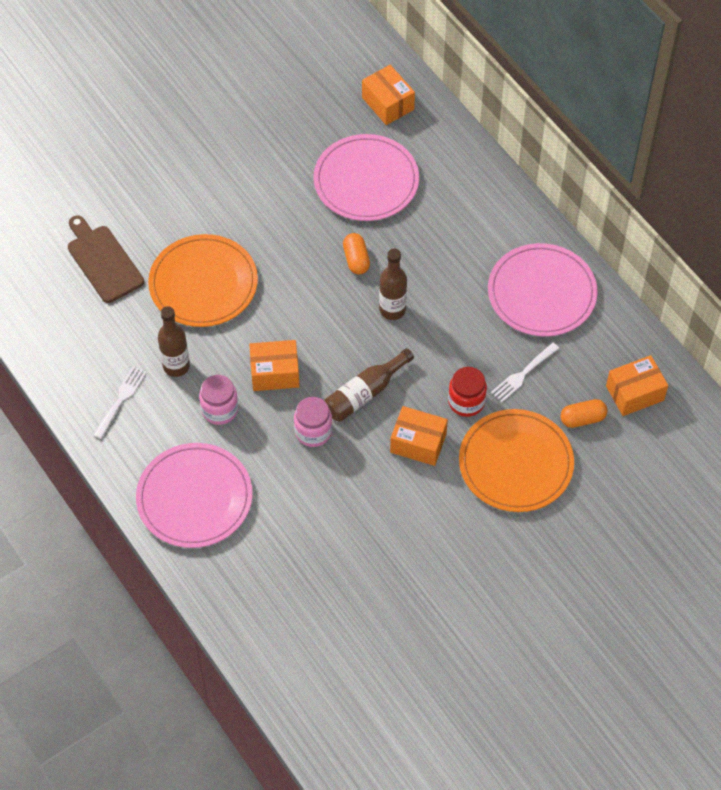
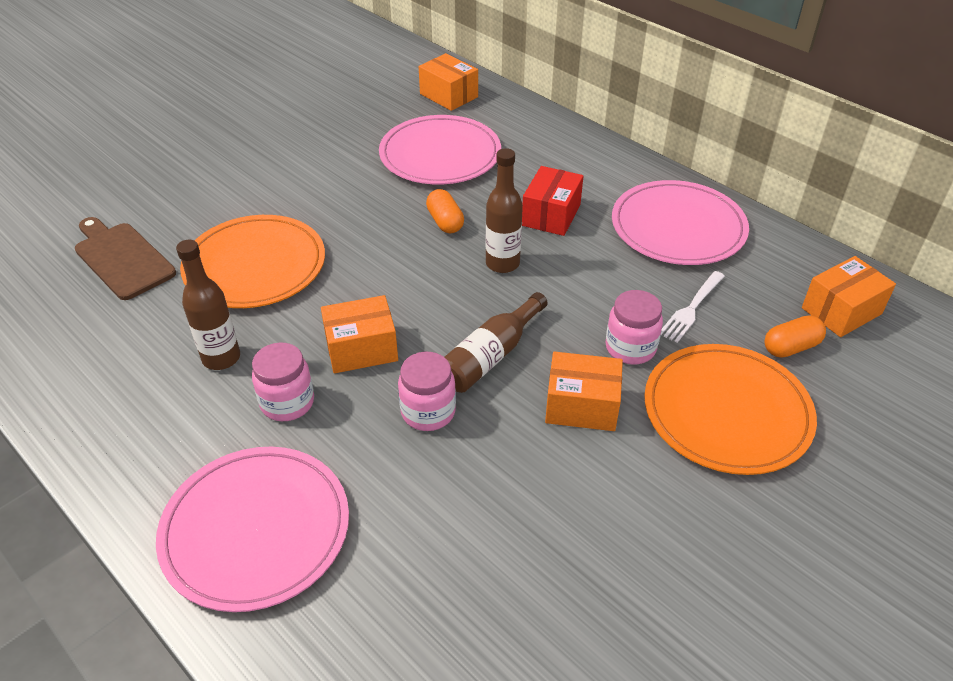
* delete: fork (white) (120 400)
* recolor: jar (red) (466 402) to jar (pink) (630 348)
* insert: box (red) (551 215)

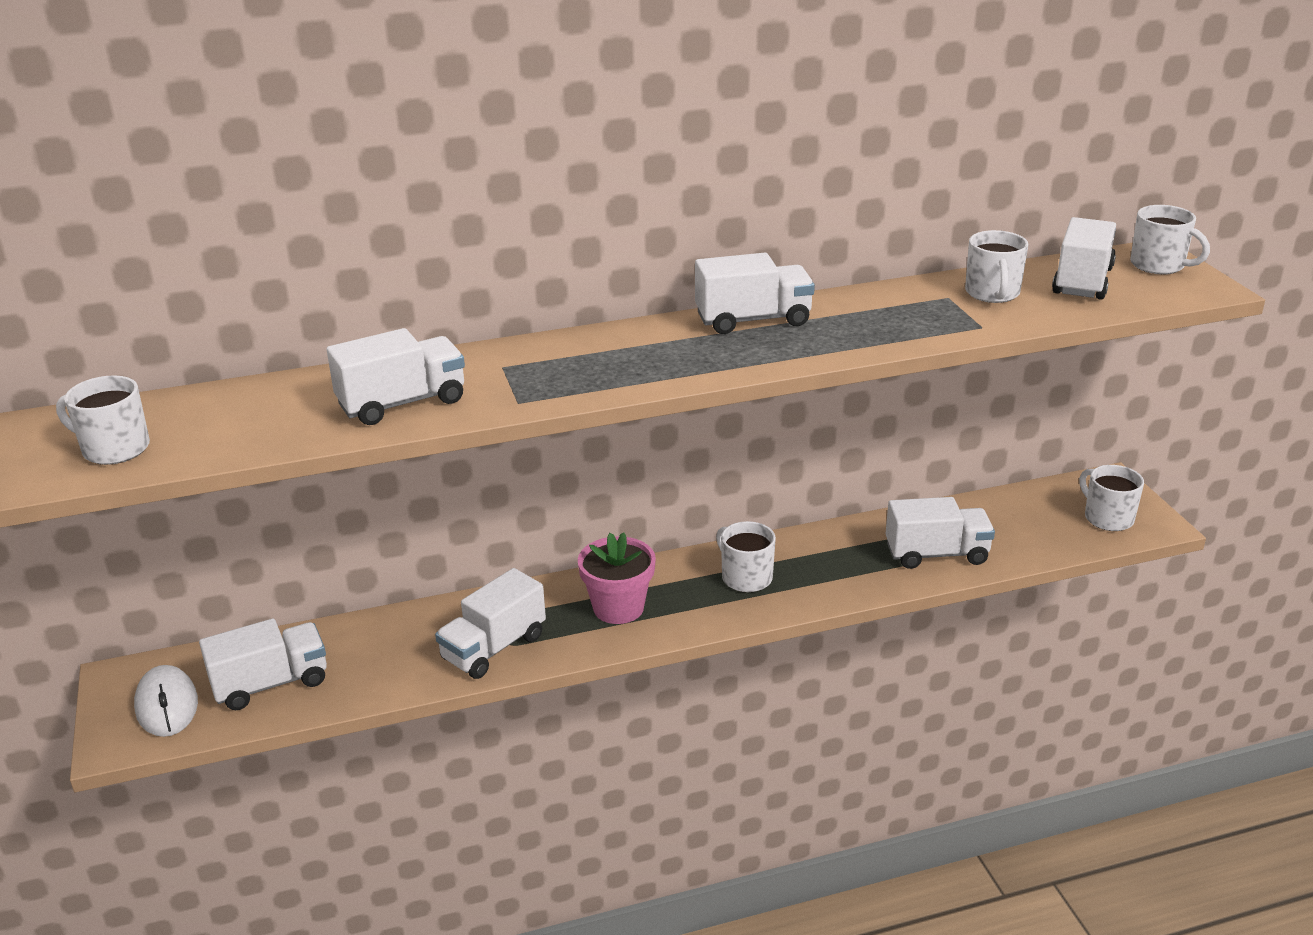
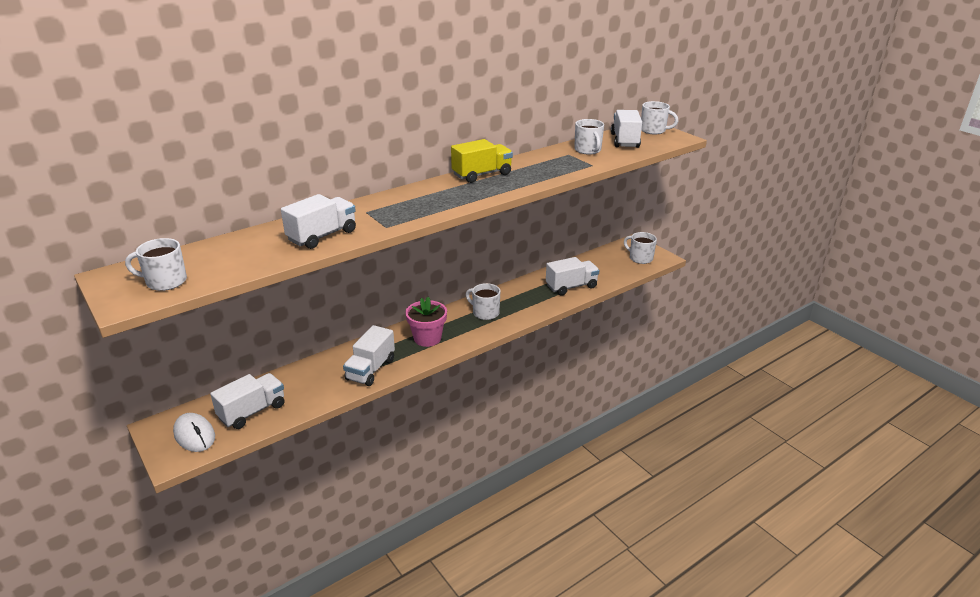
* recolor: truck (white) (753 320) to truck (yellow) (482 175)

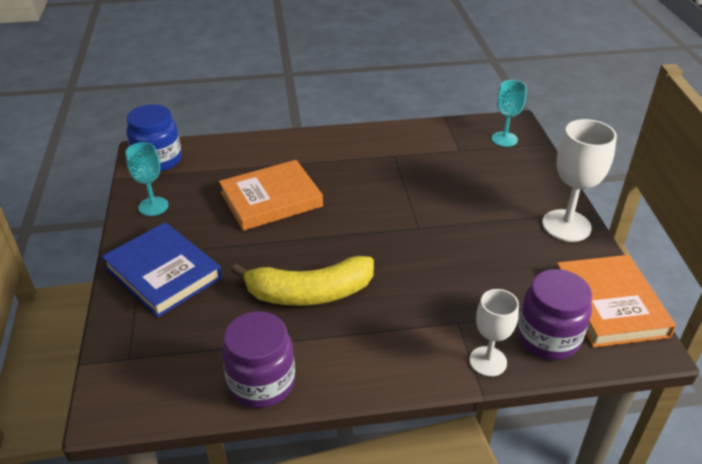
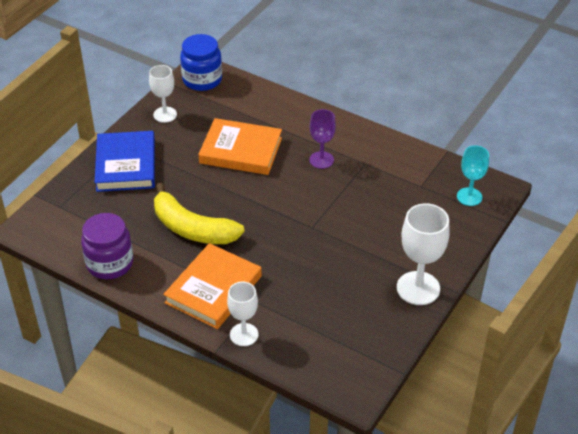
* recolor: goblet (turquoise) (153 206) to goblet (white) (165 114)
* move: book (orange) (609 304) to (213 289)
* delete: jar (purple) (548 338)
* insert: goblet (purple) (321 160)

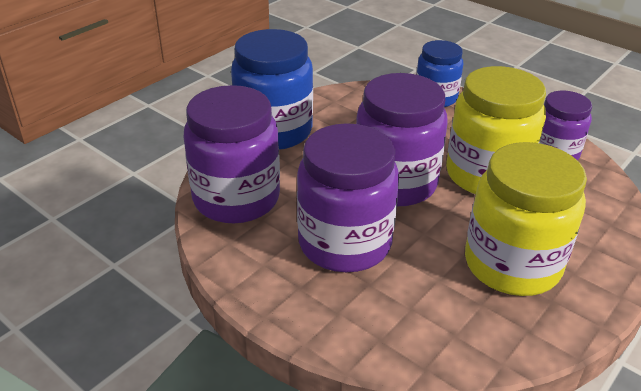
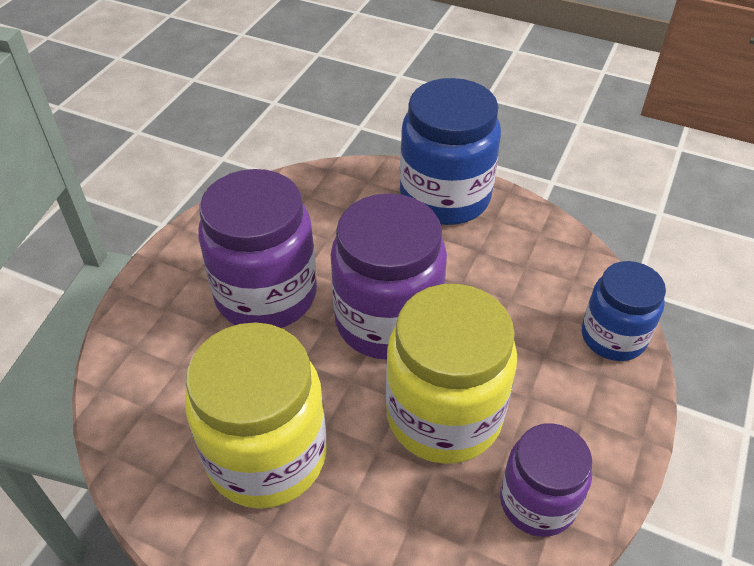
* delete: jar (purple) (236 198)

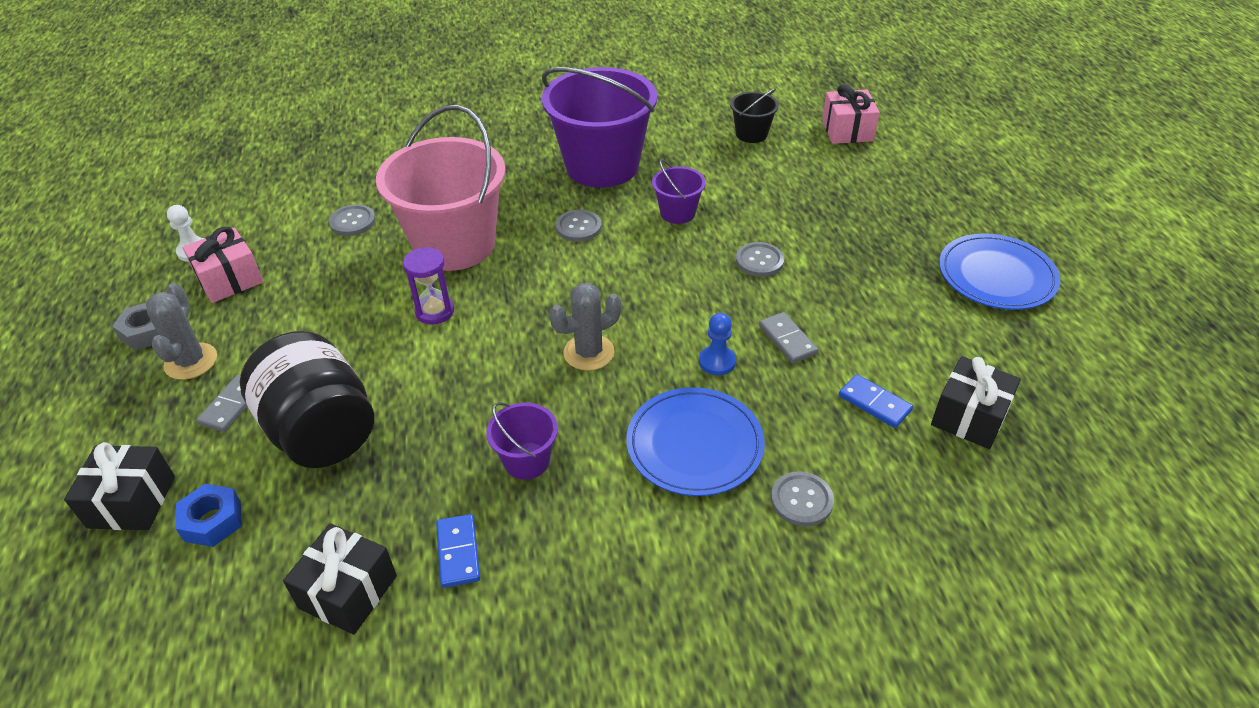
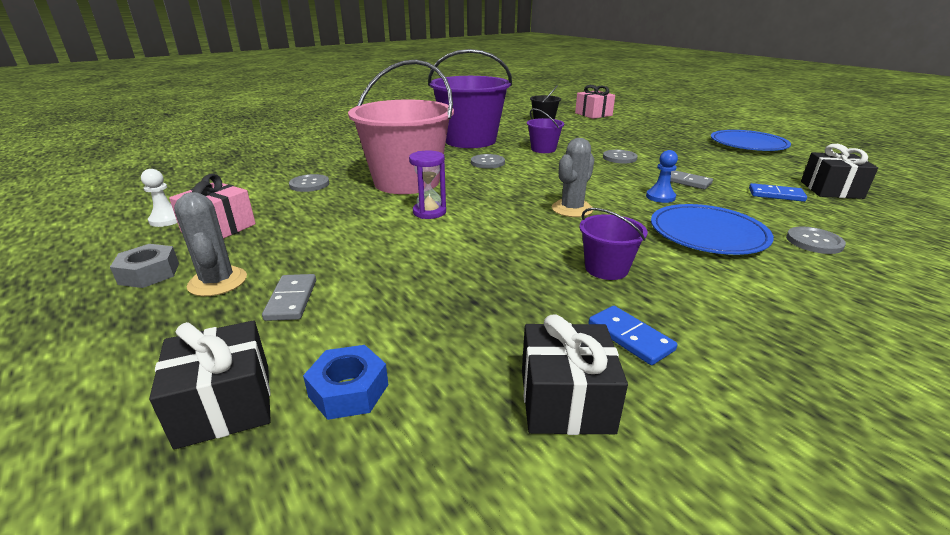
* delete: jar (black) (321 431)

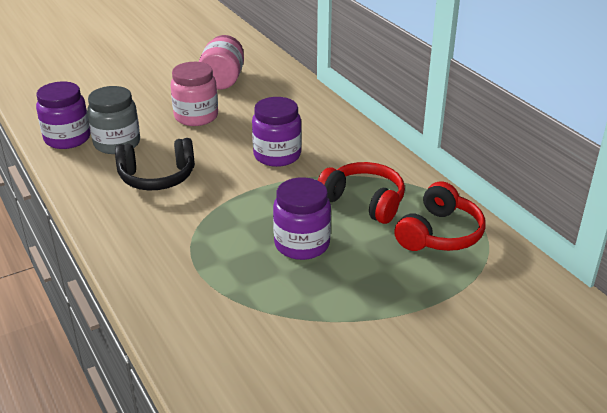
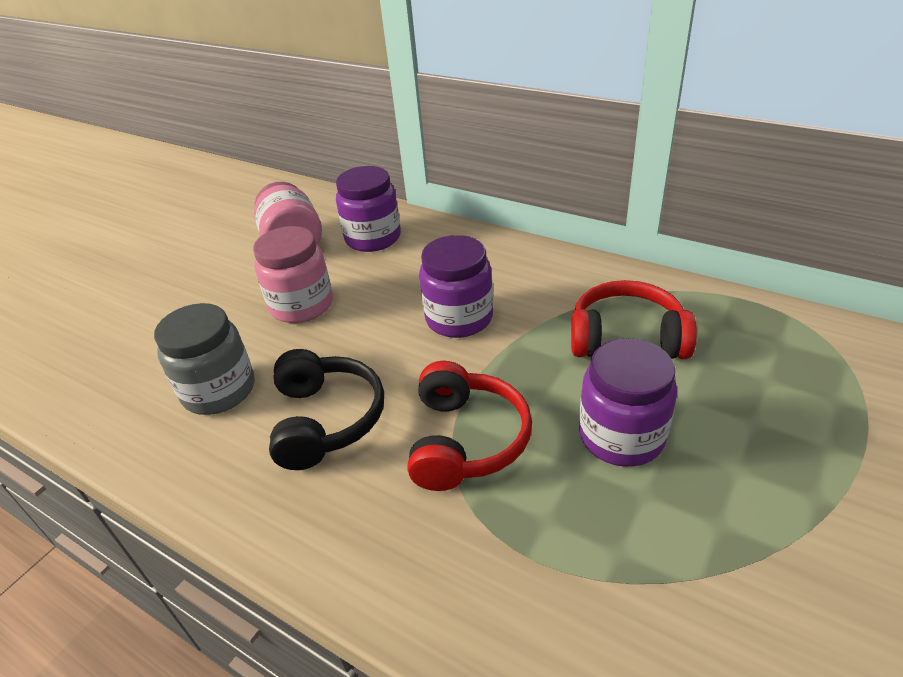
* move: jar (purple) (67 138) to (373 238)
* rotate: headphones (black) (157 177) = (326 420) 60 degrees counterclockwise
* move: headphones (red) (439 234) to (466 440)

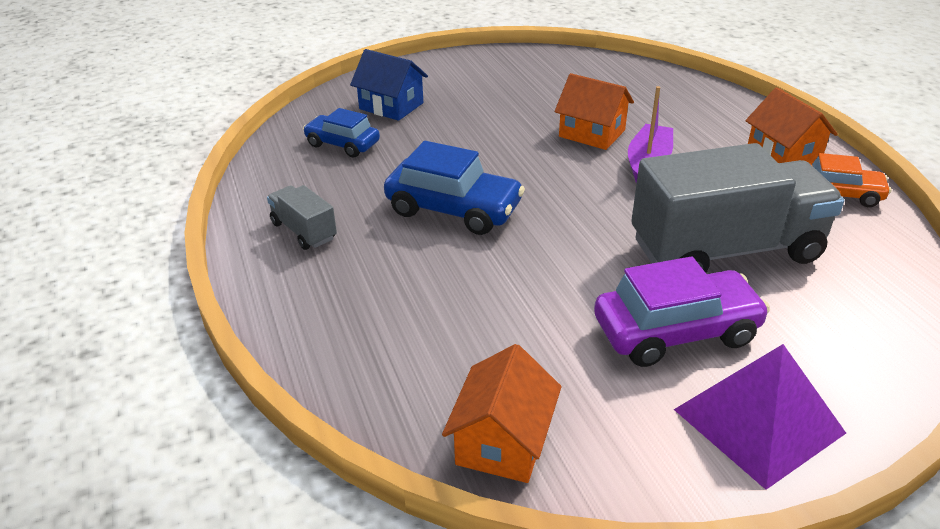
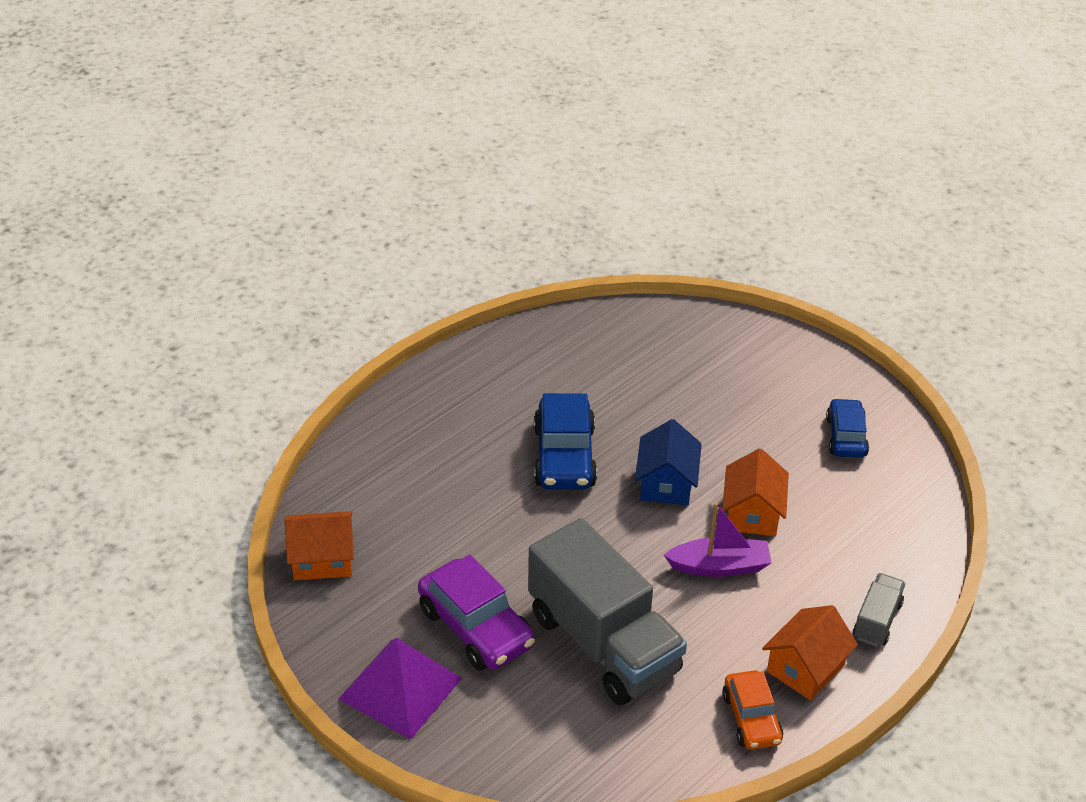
* move: house (blue) (391 106) to (666 483)
* move: car (blue) (342 144) to (846 437)
* move: truck (grey) (304 231) to (877 621)

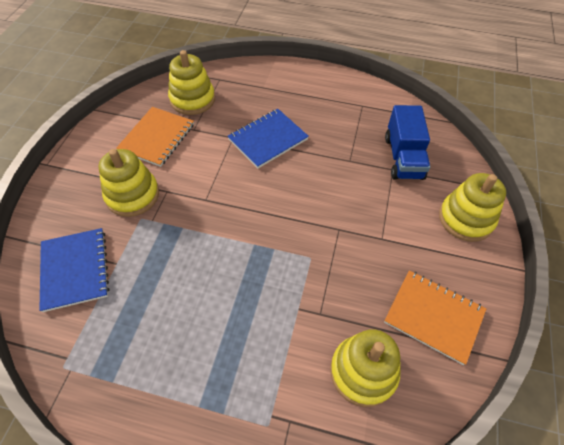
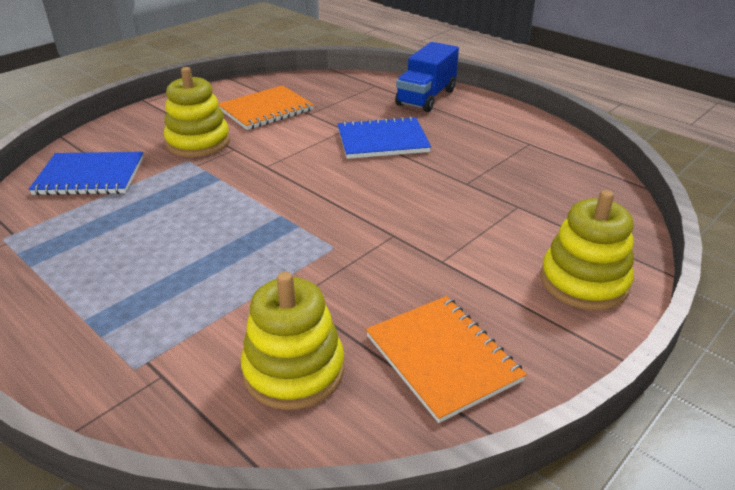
* delete: stacking toy (yellow) (192 99)
* move: truck (blue) (403 157) to (426 97)
* rotate: notebook (blue) (75 270) = (90 176) 75 degrees clockwise

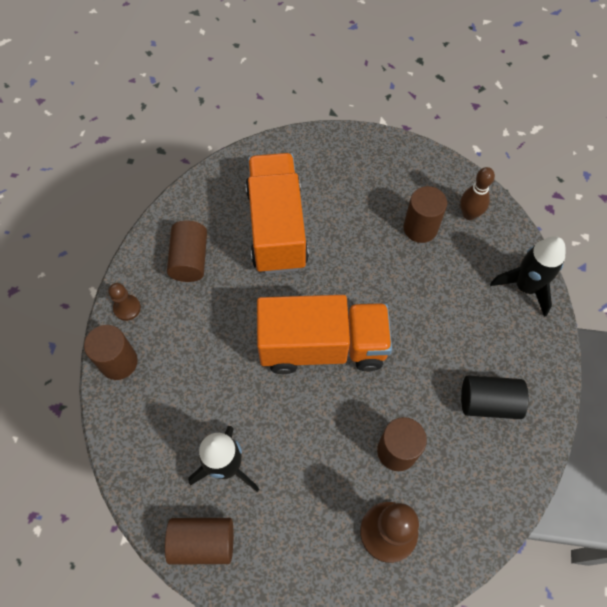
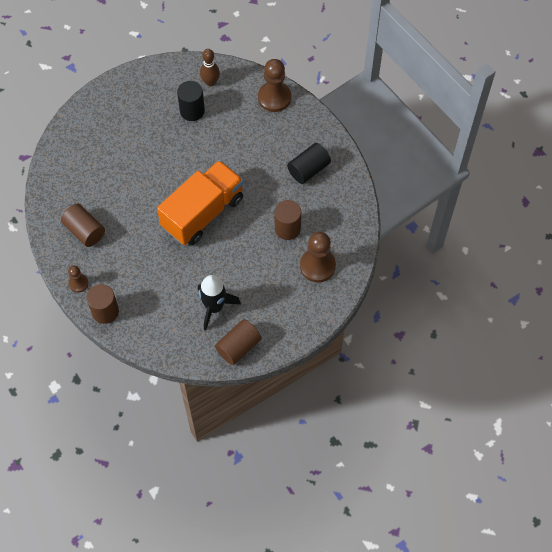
* delete: truck (orange) (277 227)
* recolor: cylinder (brown) (420 228) to cylinder (black) (192 111)
* replace: rocket (black) (525 287) to pawn (brown) (274 98)

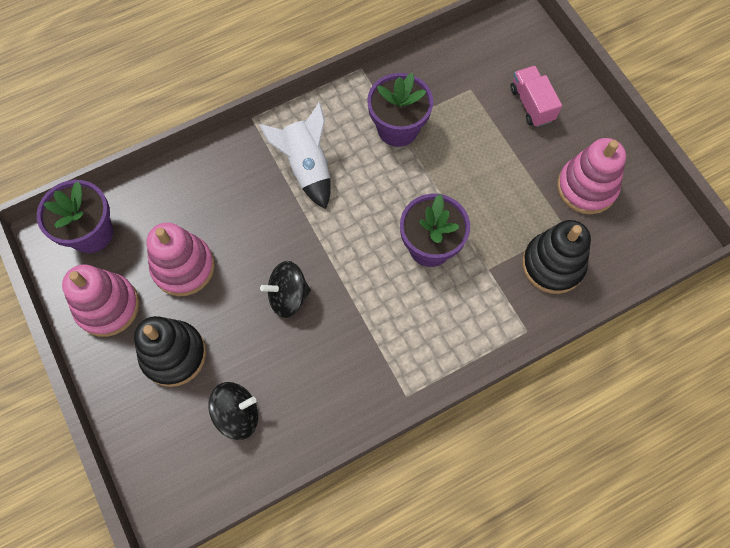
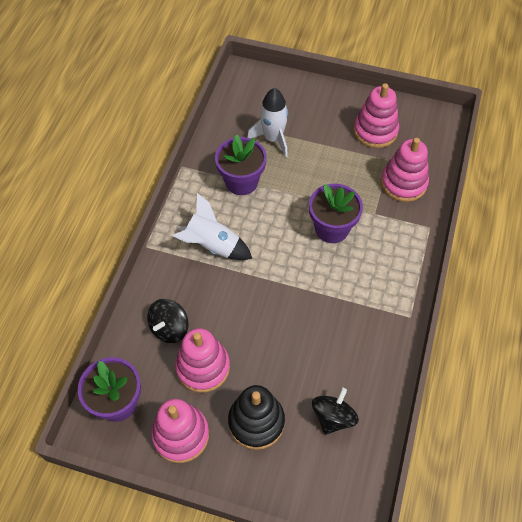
* delete: truck (pink) (531 104)
* recolor: stacking toy (black) (553 264) to stacking toy (pink) (403 183)
* move: spinning top (black) (288 296) to (169 328)
* insert: rocket (white) (273 138)

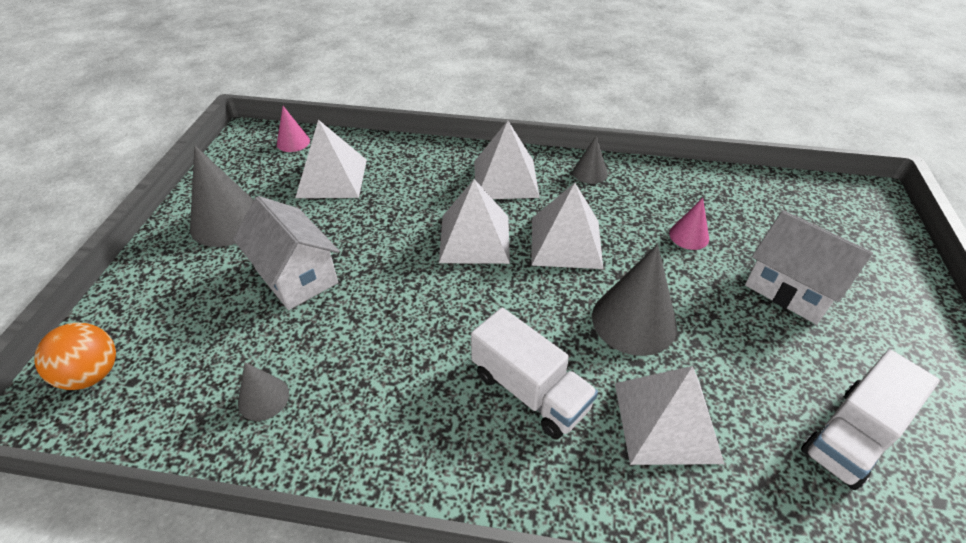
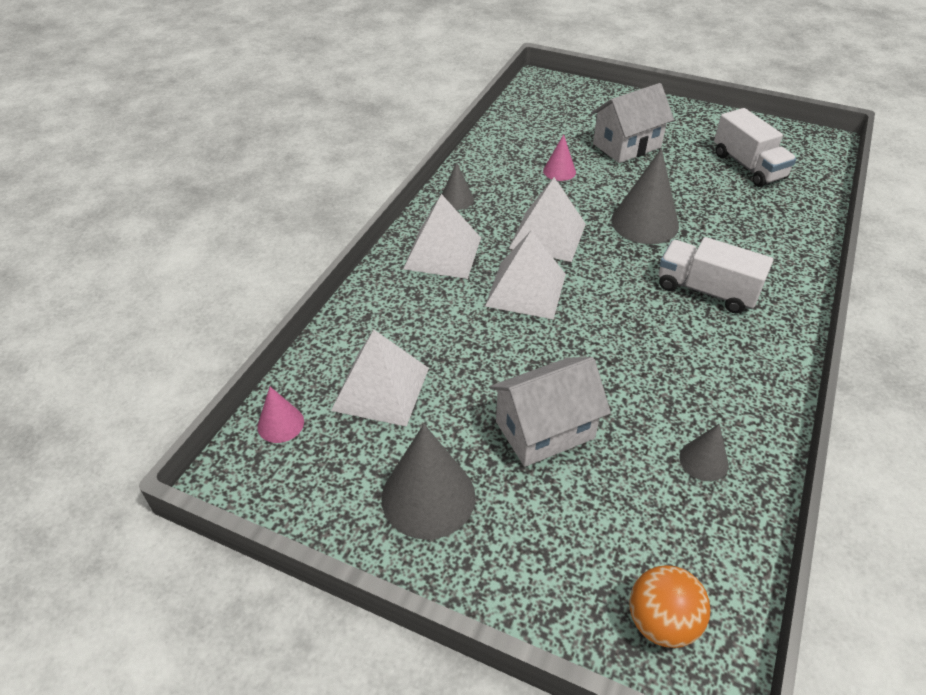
* rotate: truck (white) (530 390) = (706 290) 120 degrees counterclockwise
* delete: pyramid (white) (666 421)

